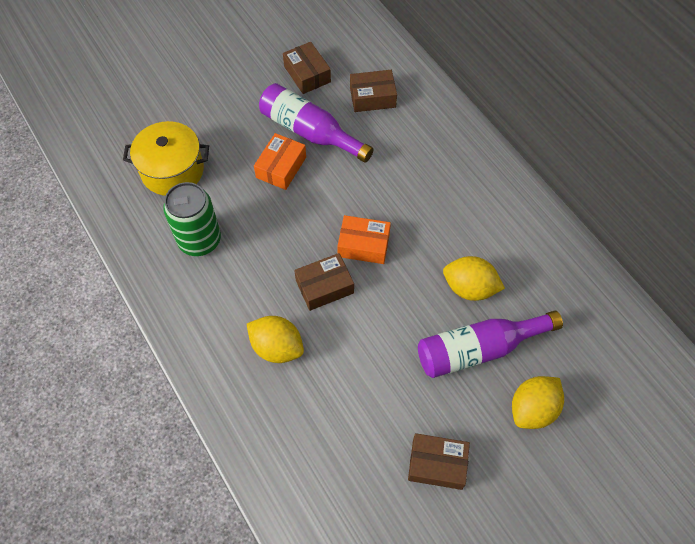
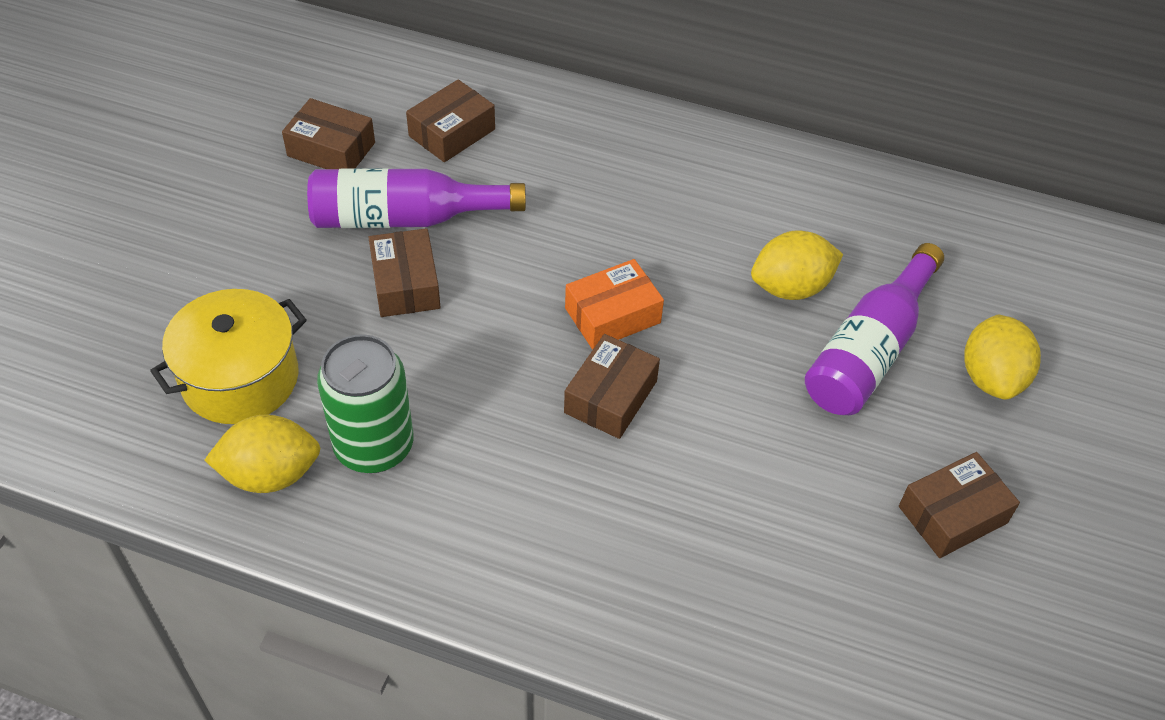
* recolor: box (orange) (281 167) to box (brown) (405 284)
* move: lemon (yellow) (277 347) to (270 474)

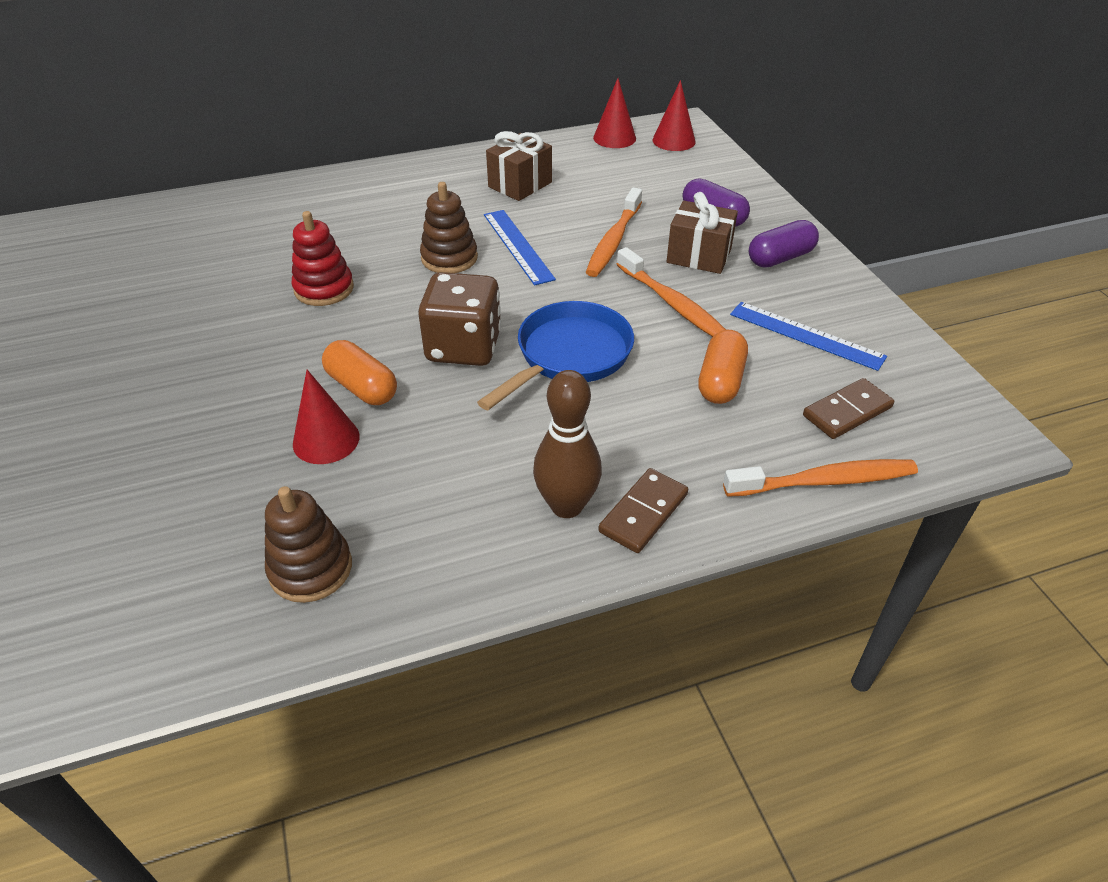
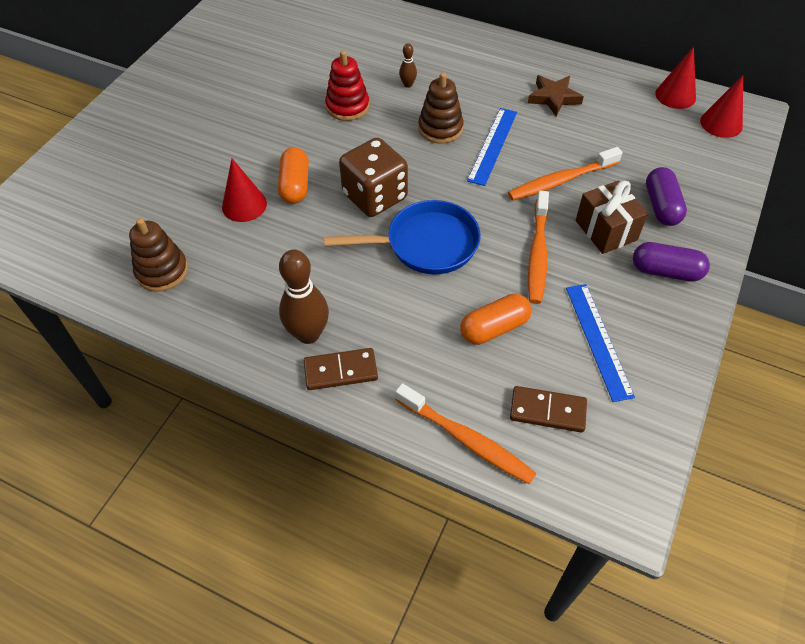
* replace: gift (brown) (520 185) to star (brown) (554 98)
* insert: bowling pin (brown) (408 84)

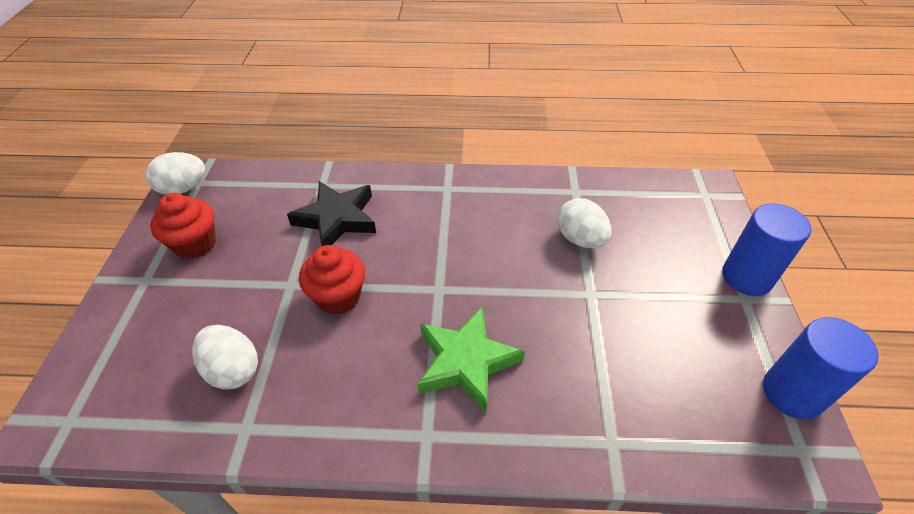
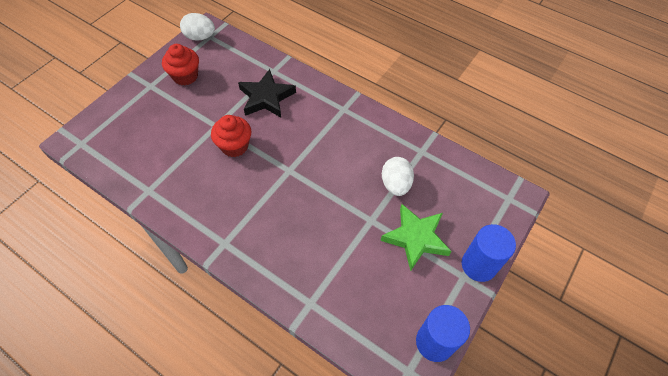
* move: star (green) (466 362) to (416 238)
* delete: egg (white) (233 369)

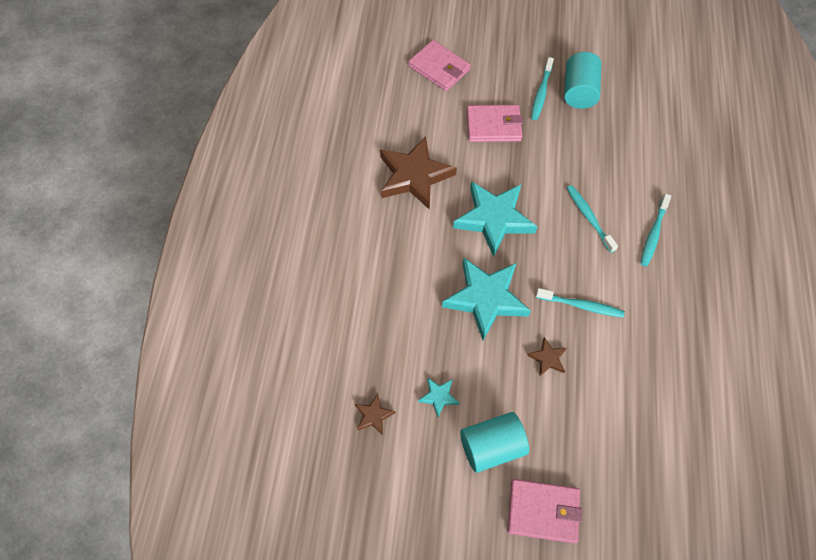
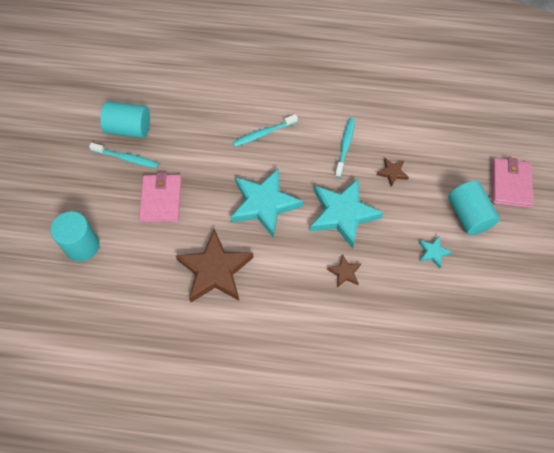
* replace: wallet (pink) (439 68) to cylinder (turquoise) (82 246)
* delete: toothbrush (turquoise) (653 234)
* move: star (brown) (373 415) to (344 272)

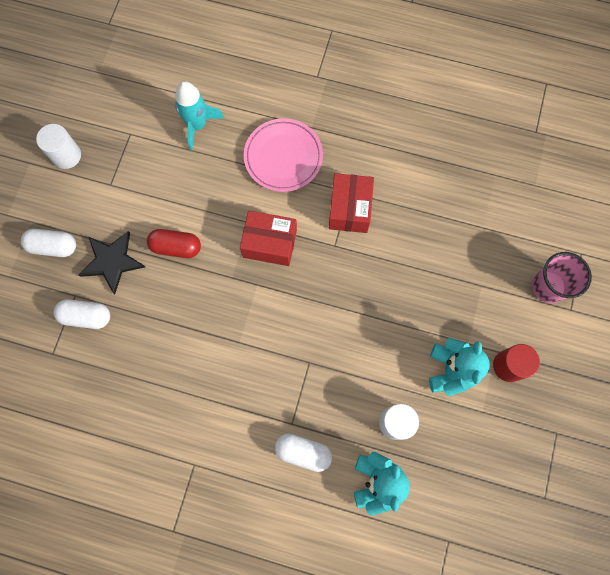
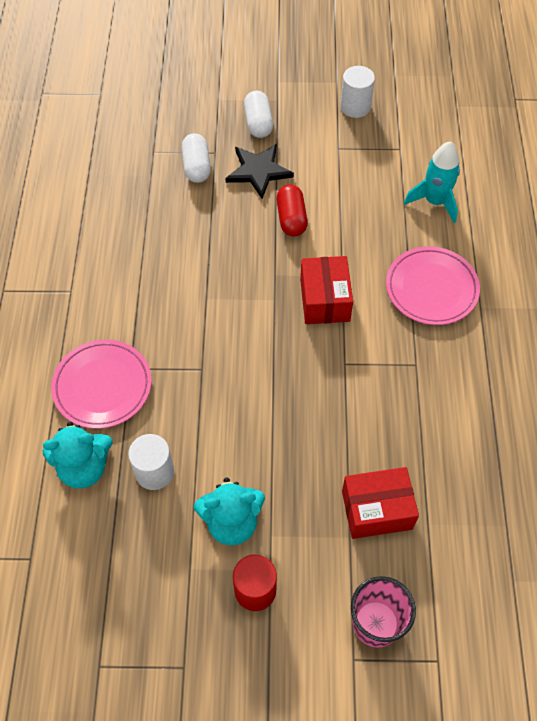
* move: box (red) (349 209) to (377 510)
* replace: capsule (white) (303 452) to plate (pink) (102 386)

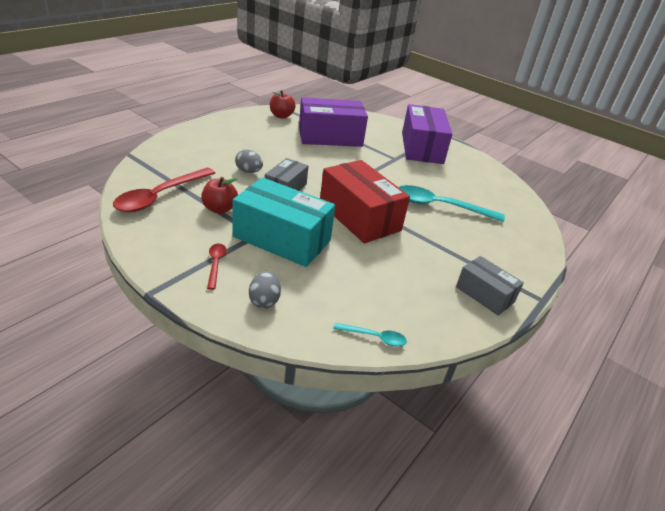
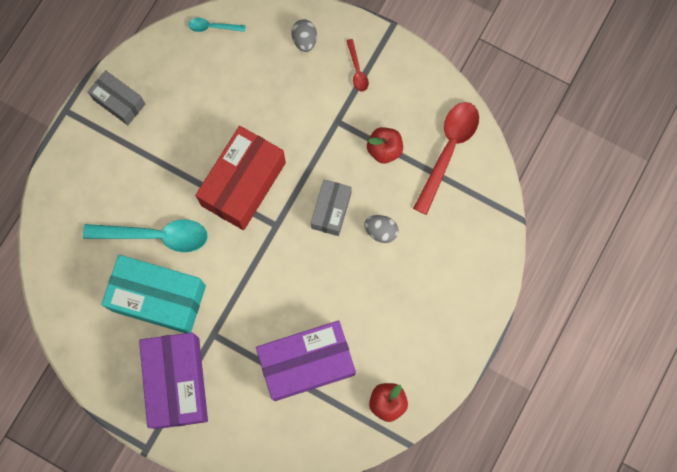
* rotate: box (red) (359 217) = (243 184) 75 degrees clockwise
* move: box (turquoise) (282 239) to (158 298)

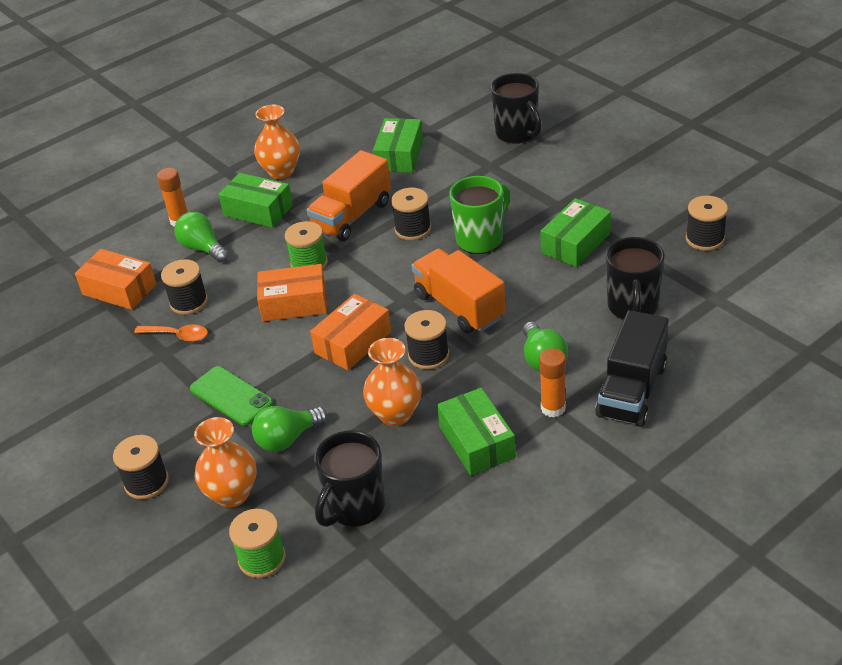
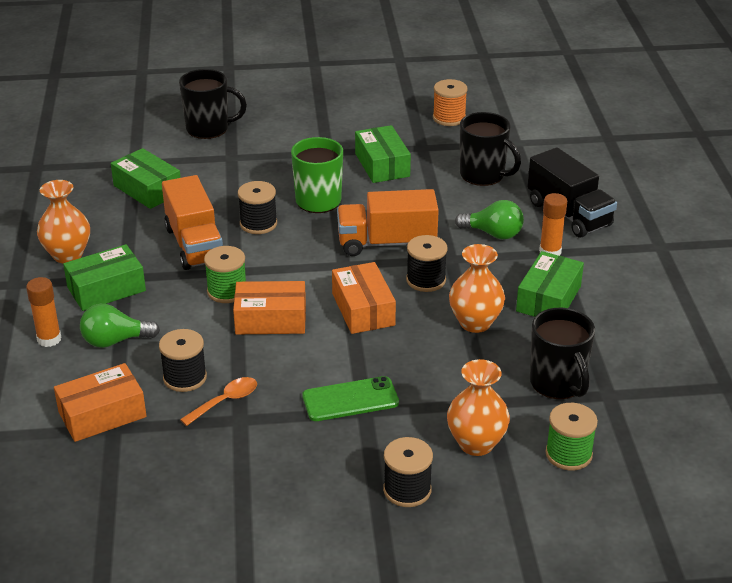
* recolor: spool (black) (704 239) to spool (orange) (449 118)
* rotate: box (orange) (294 303) = (271 319) 60 degrees clockwise
* rotate: box (green) (476 442) = (548 299) 75 degrees counterclockwise
* delete: light bulb (green) (287 439)

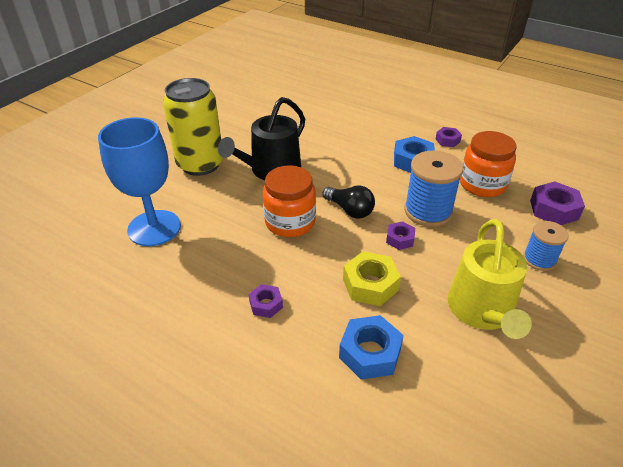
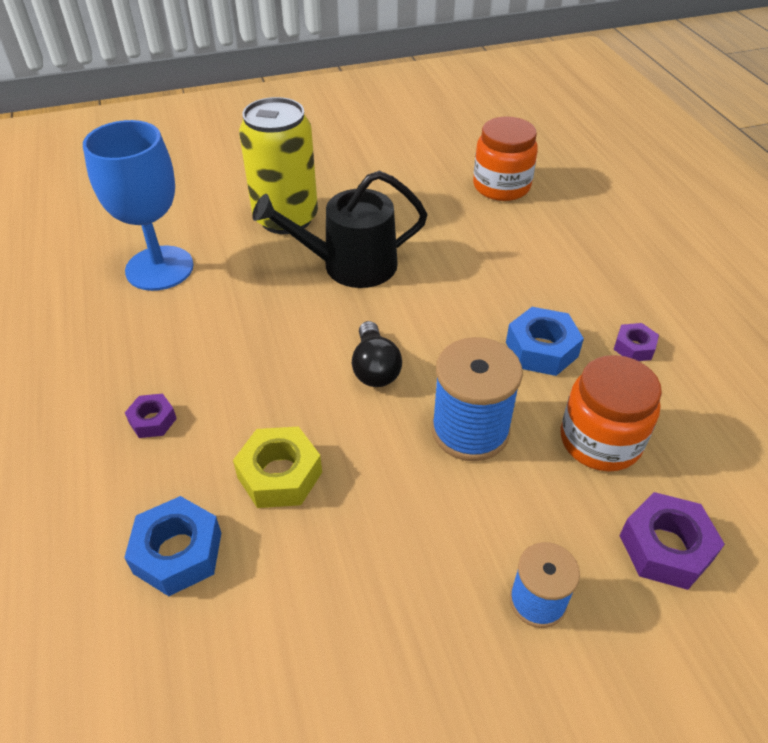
* move: jar (orange) (290 222) to (501 186)
* delete: watering can (yellow) (482 311)
* delete: nut (purple) (400 239)

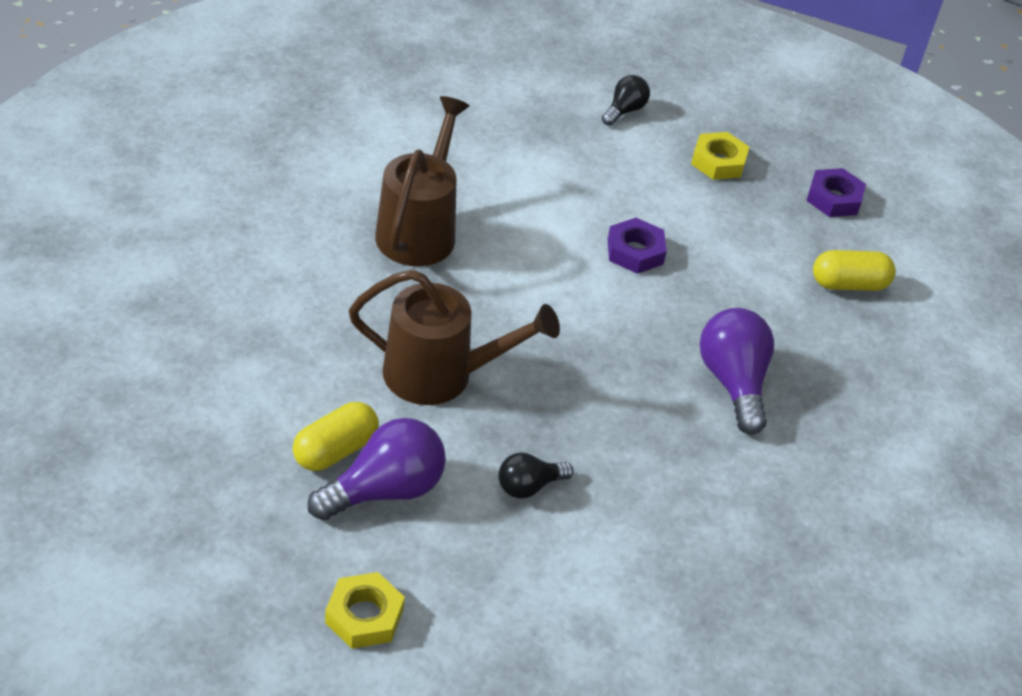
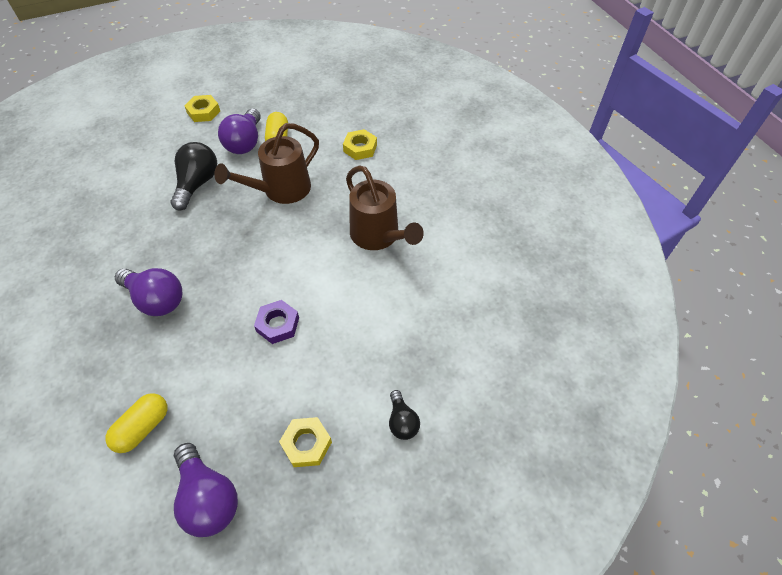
* replace: nut (purple) (834 198) to light bulb (purple) (208 497)
* resize: light bulb (black) (529 486) = (197 184) x1.75
* insert: nut (yellow) (360 148)

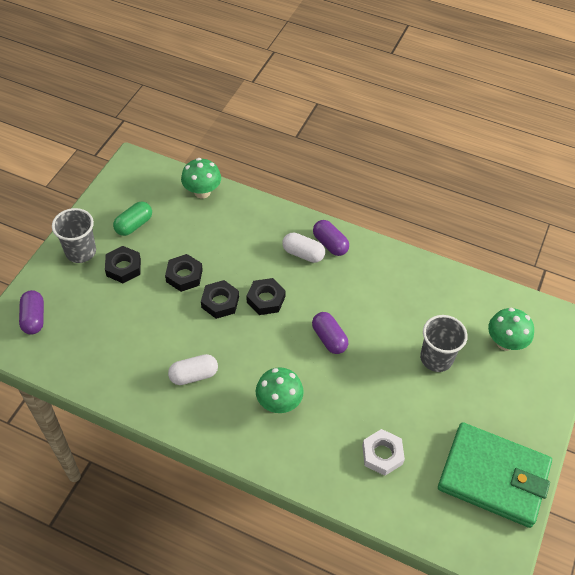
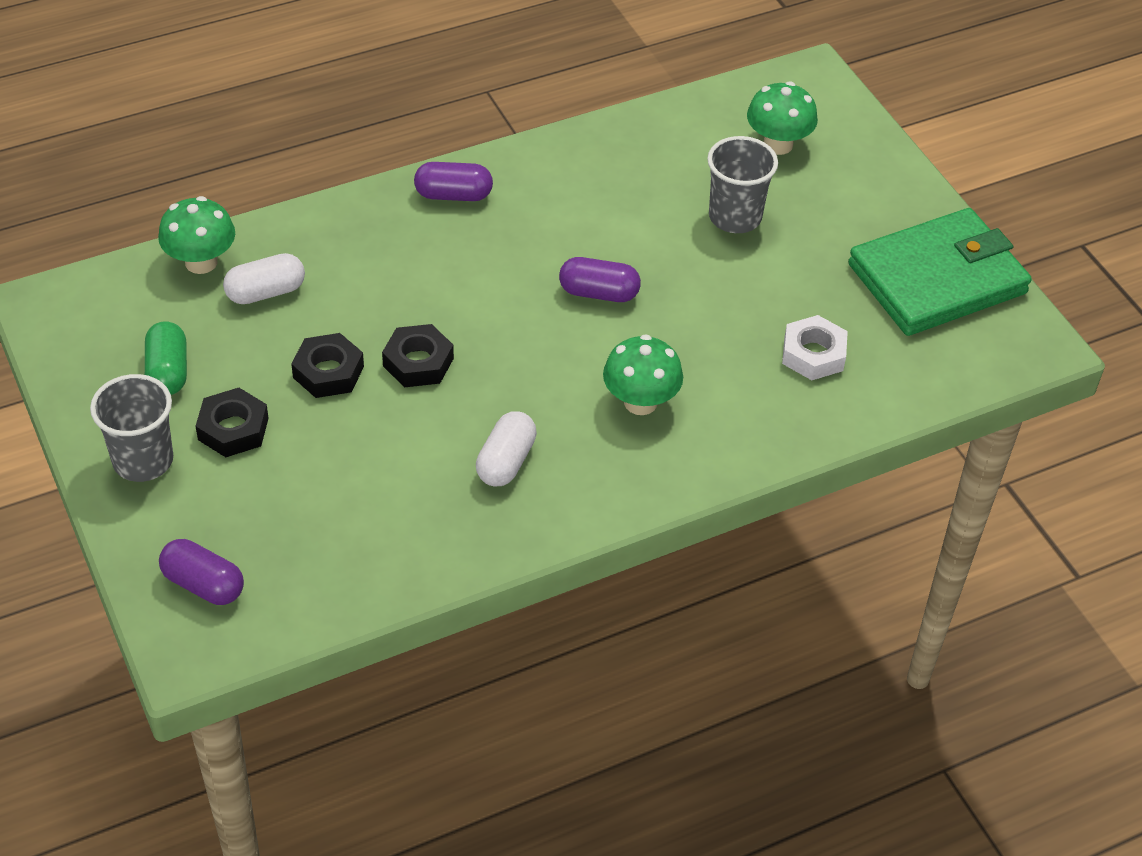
* move: capsule (white) (303 254) to (266 292)
* delete: nut (black) (266 299)

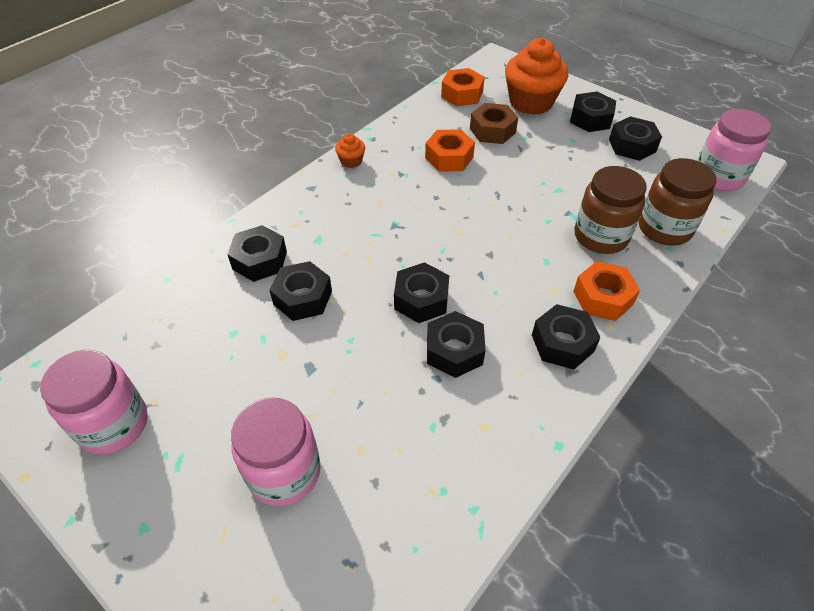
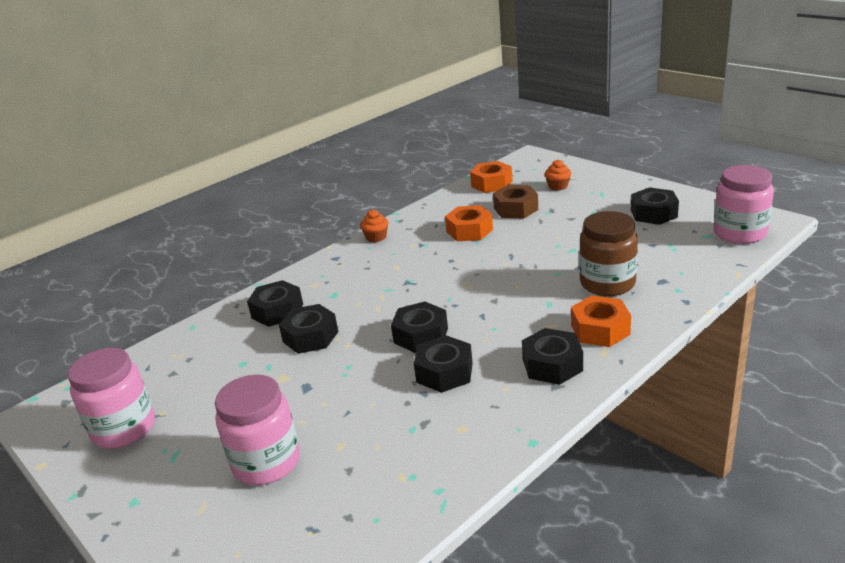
* resize: cupcake (orange) (531 102) = (558 186) x0.44
* delete: nut (black) (590 119)
* delete: jar (brown) (664 228)

